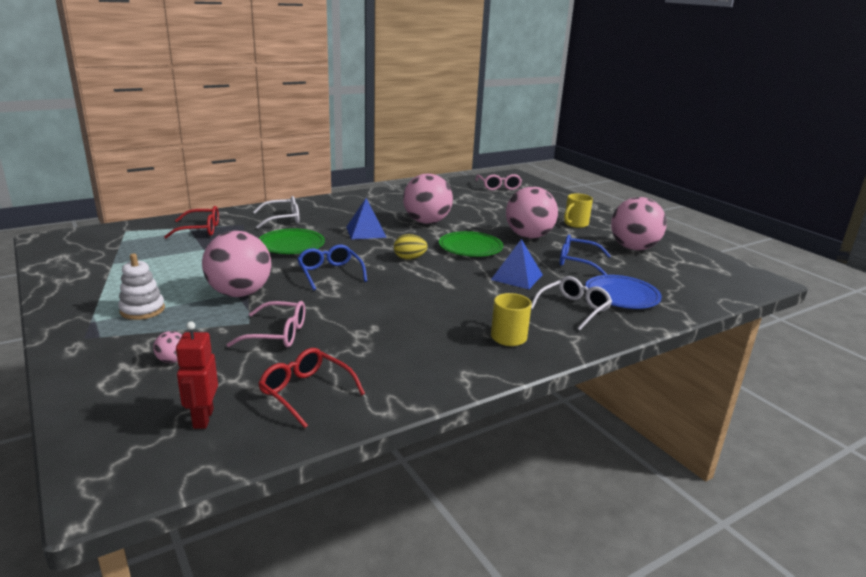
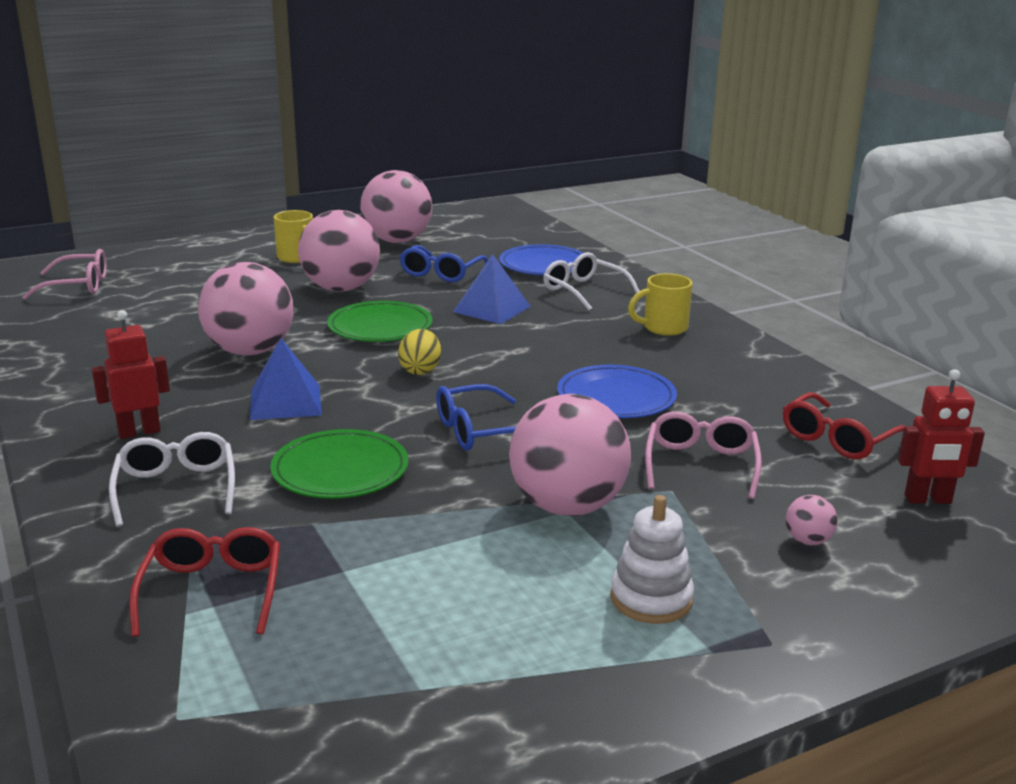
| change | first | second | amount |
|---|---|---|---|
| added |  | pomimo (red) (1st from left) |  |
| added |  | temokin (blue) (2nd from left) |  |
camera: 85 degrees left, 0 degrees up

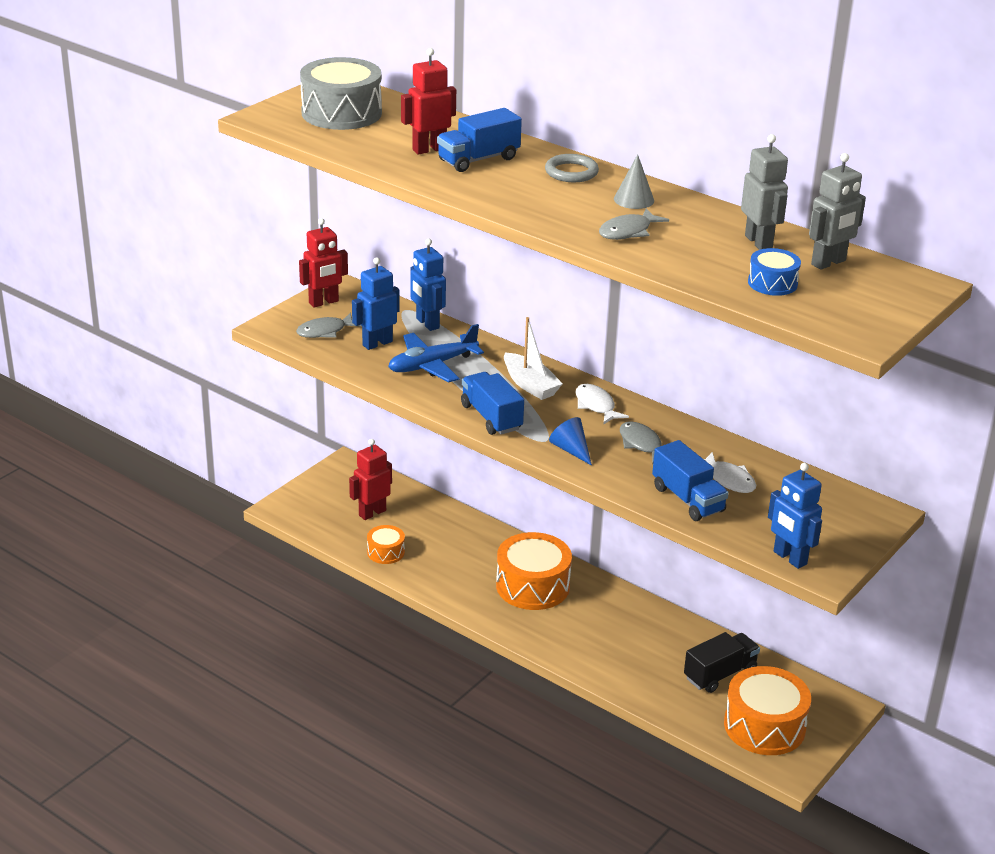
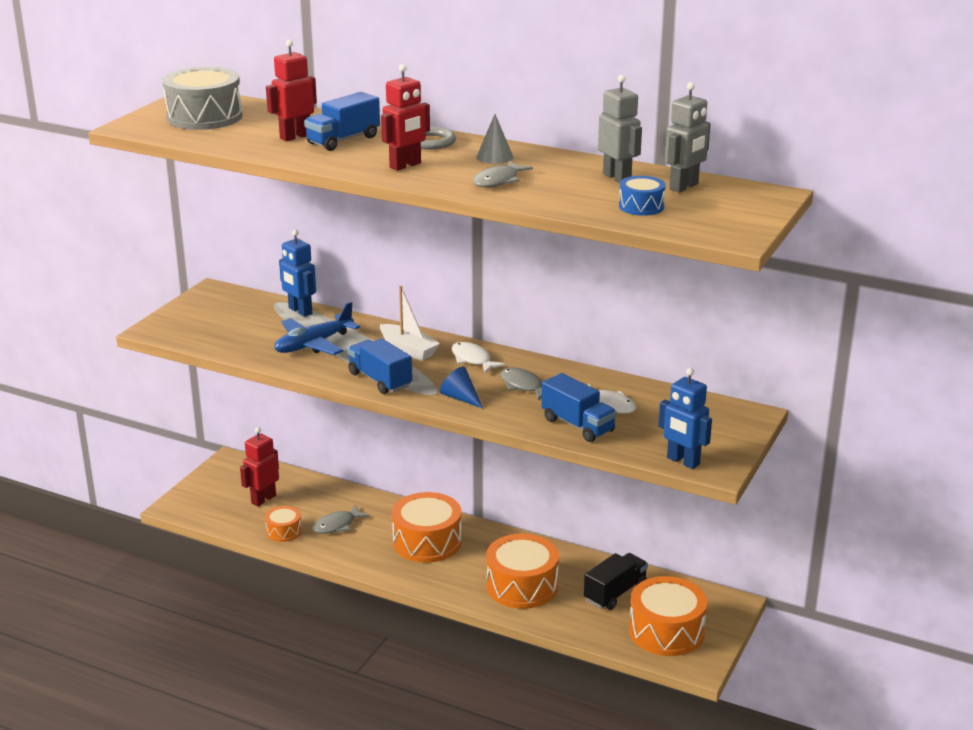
| change | first | second | amount |
|---|---|---|---|
| moved | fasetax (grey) (1st from left) |  |  |
| moved | pomimo (red) (1st from left in the first image) | pomimo (red) (3rd from left) |  |
| added |  | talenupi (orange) (3rd from left) |  |
| removed | pomimo (blue) (1st from left) |  |  |
camera: 10 degrees left, 5 degrees down

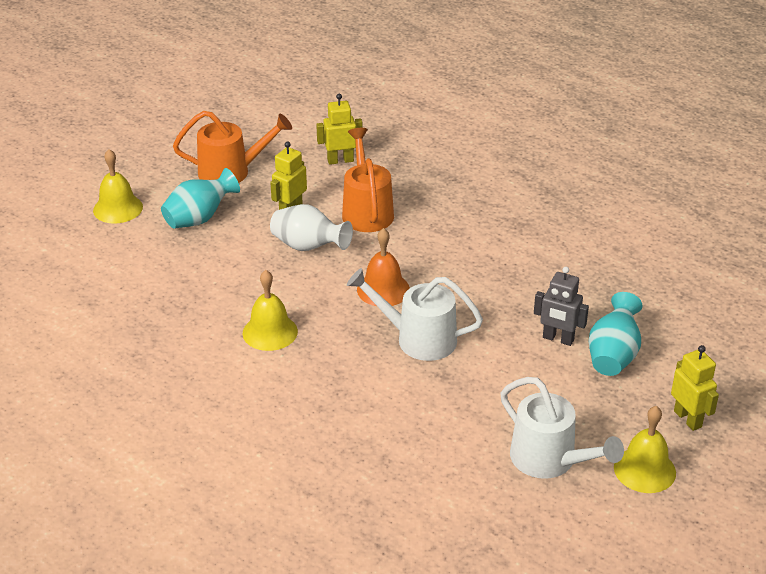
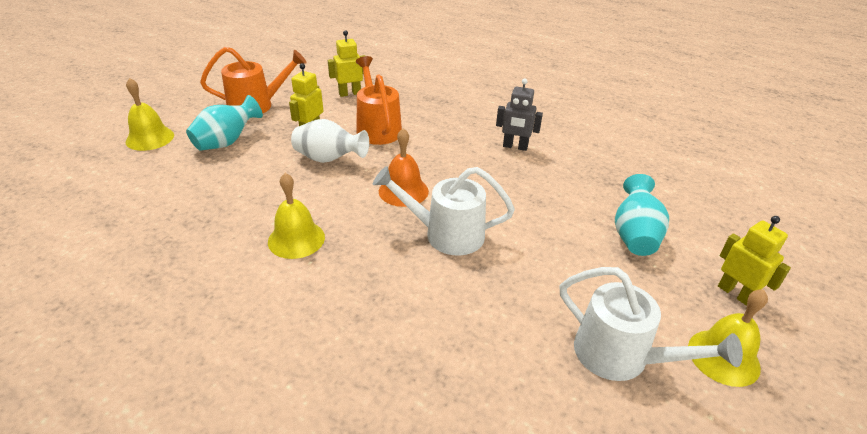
| change | first | second | amount |
|---|---|---|---|
| moved | pomimo (grey) |  |  |
camera: 10 degrees left, 0 degrees up

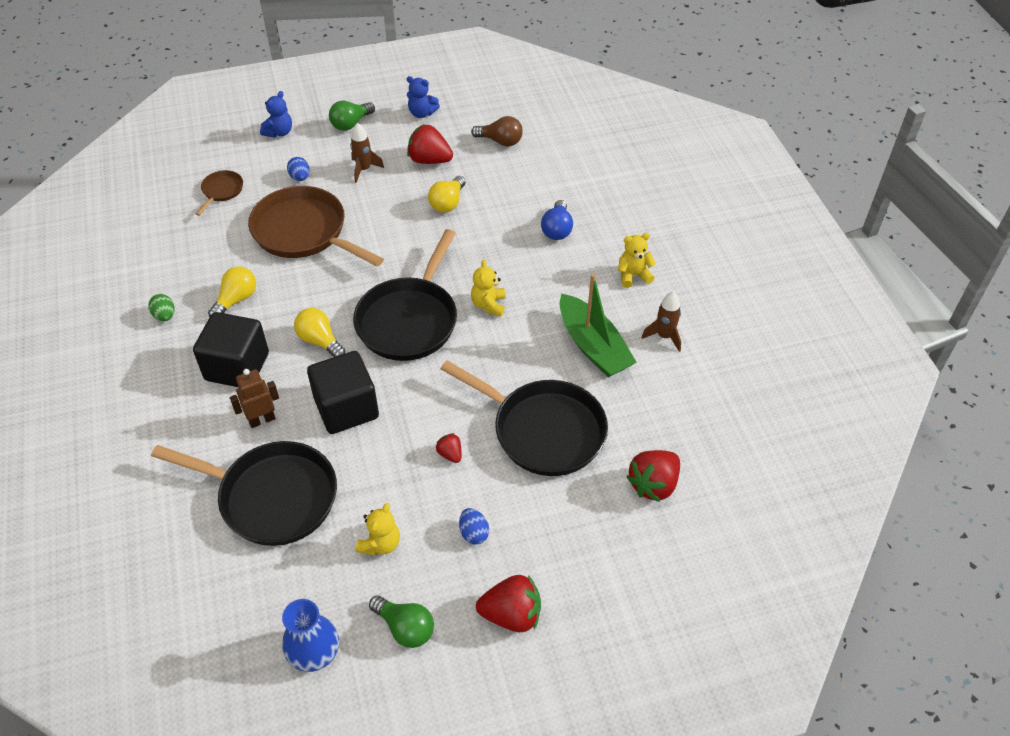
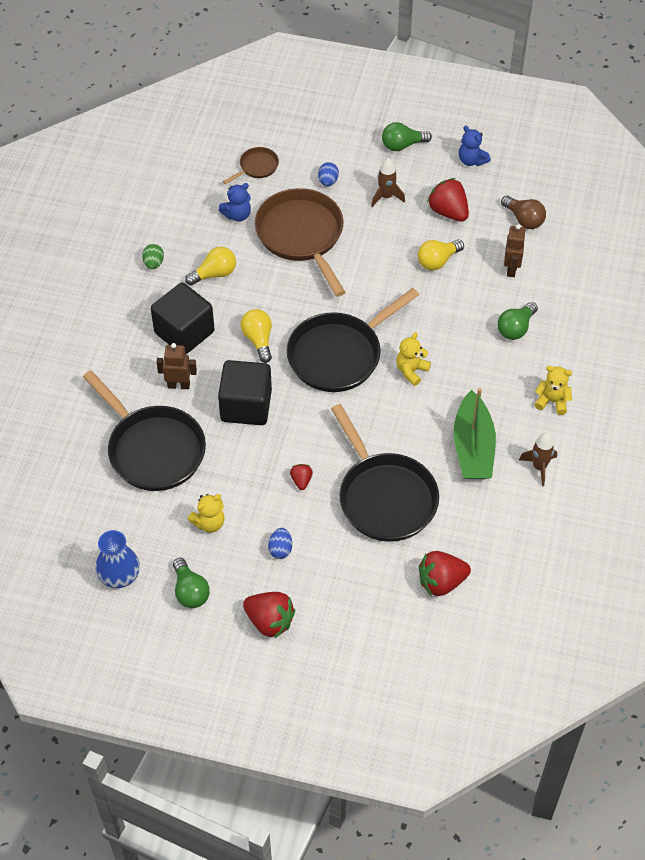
| change | first | second | amount |
|---|---|---|---|
| moved | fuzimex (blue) (1st from left) |  |  |
| recoloured | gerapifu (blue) | gerapifu (green) (3rd from left) |  |
| added |  | pomimo (brown) (2nd from left) |  |
camera: 30 degrees right, 5 degrees up

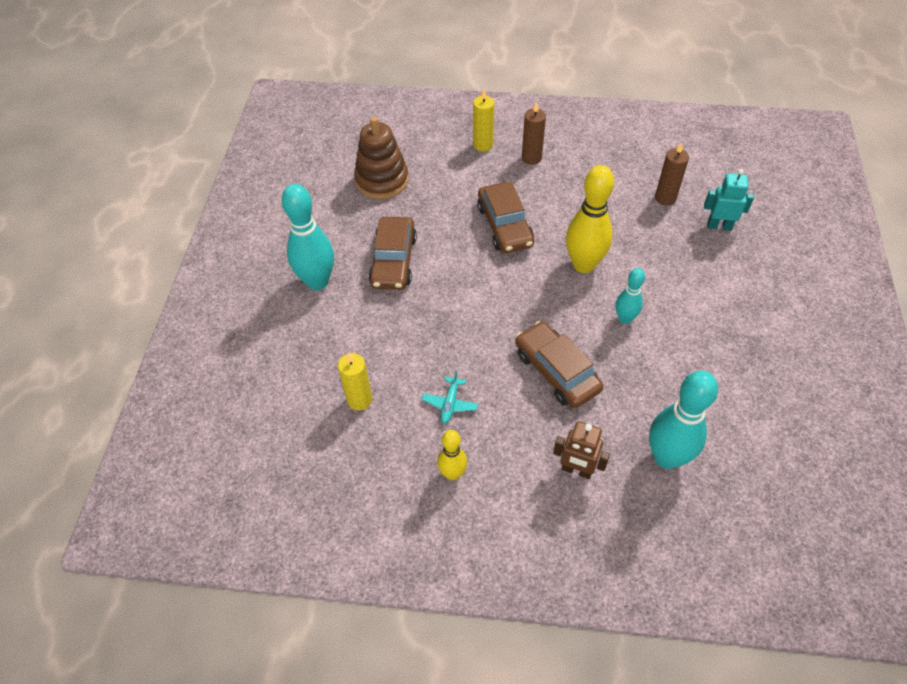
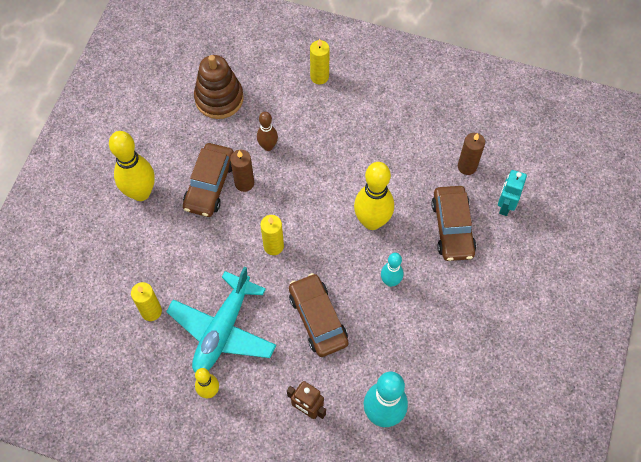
| change | first | second | amount |
|---|---|---|---|
| recoloured | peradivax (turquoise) (1st from left) | peradivax (yellow) (1st from left) |  |
| resized | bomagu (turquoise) |  | x2.48 |
| moved | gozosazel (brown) (1st from left) |  |  |
| added |  | peradivax (brown) |  |
| added |  | gozosazel (yellow) (2nd from left) |  |
| moved | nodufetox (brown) (2nd from left in the first image) | nodufetox (brown) (3rd from left) |  |
| turned | pomimo (turquoise) |  | 90 degrees counterclockwise |
camera: 10 degrees right, 10 degrees up

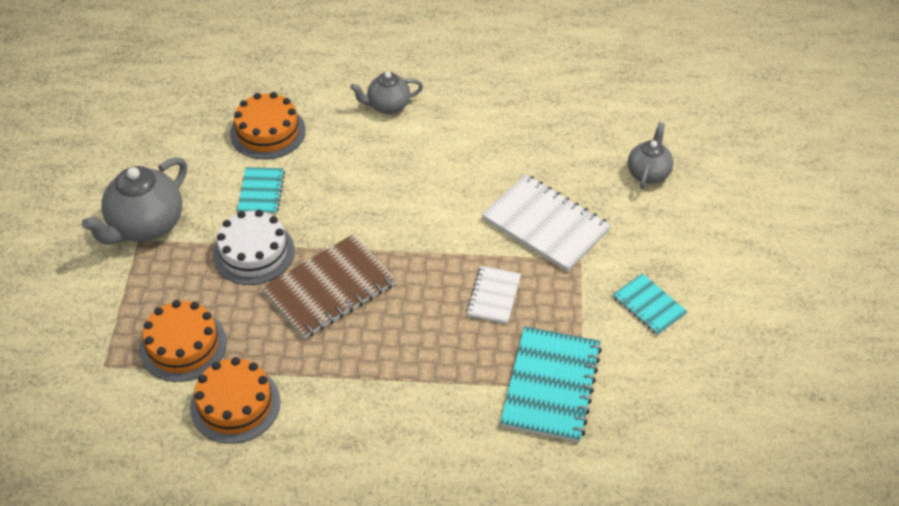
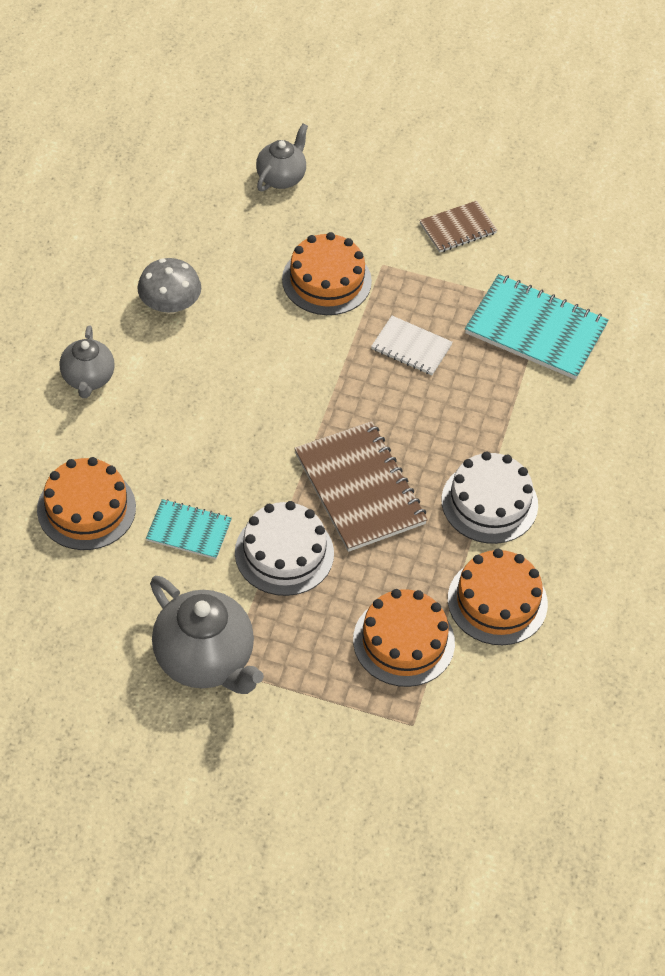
| change | first | second | amount |
|---|---|---|---|
| added |  | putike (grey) |  |
| turned | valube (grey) (3rd from left) |  | 90 degrees clockwise |
| replaced | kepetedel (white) (2nd from left) | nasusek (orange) (2nd from left) |  |
| recoloured | kepetedel (turquoise) (3rd from left) | kepetedel (brown) (2nd from left) |  |
| added |  | nasusek (white) (2nd from left) |  |
camera: 80 degrees left, 5 degrees up

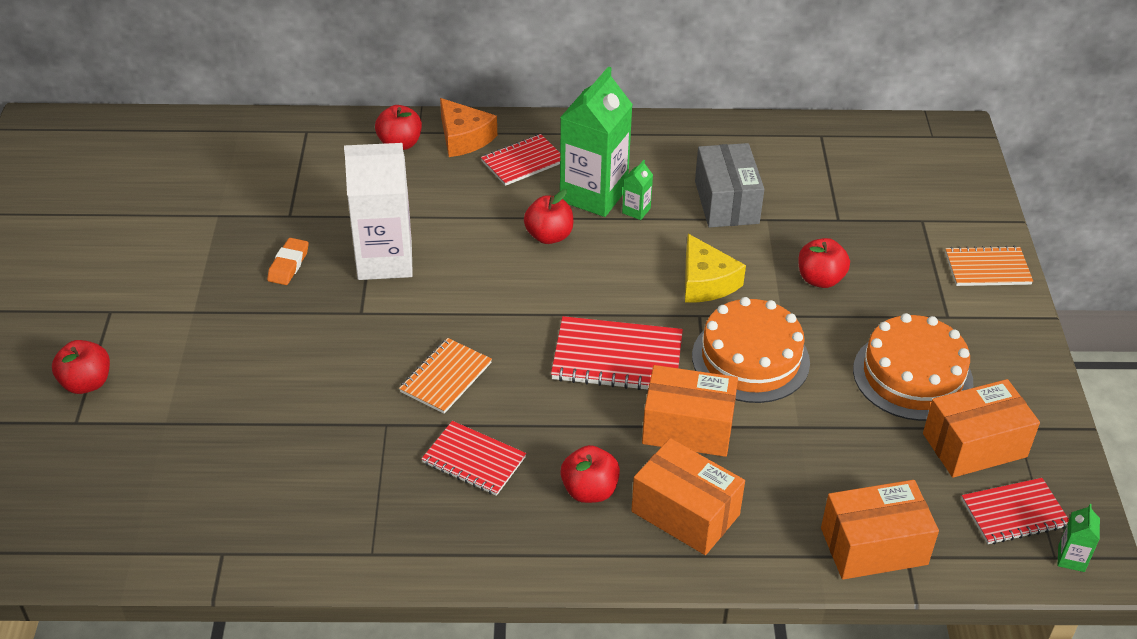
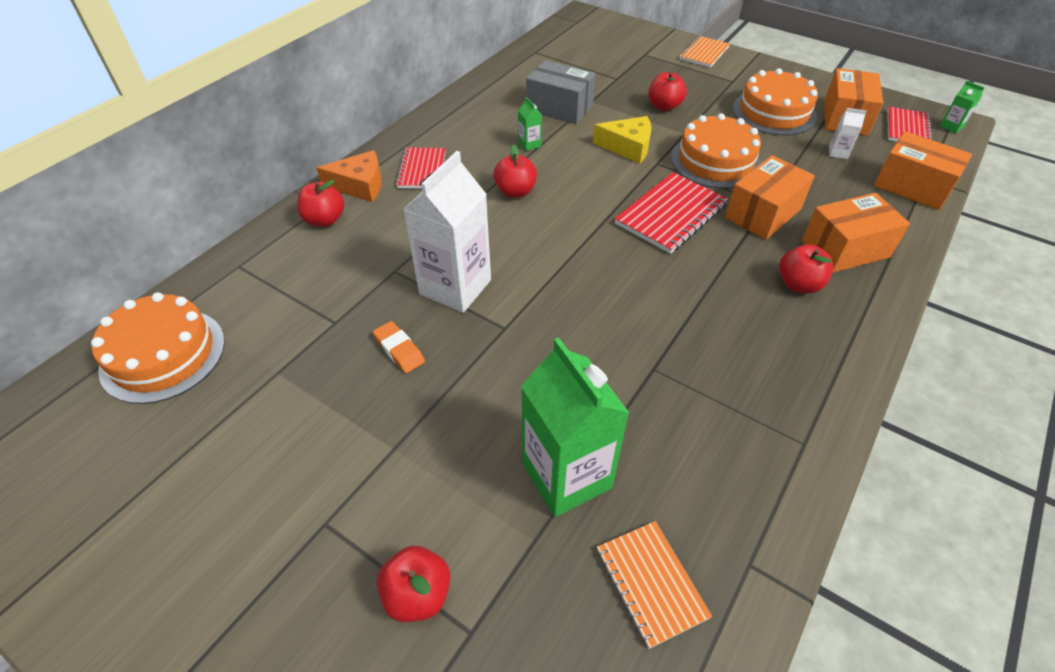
| change | first | second | amount |
|---|---|---|---|
| added |  | nasusek (orange) (1st from left) |  |
| moved | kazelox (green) (1st from left in the first image) | kazelox (green) (2nd from left) |  |
| moved | kepetedel (orange) (1st from left) |  |  |
| added |  | kazelox (white) (2nd from left) |  |
| turned | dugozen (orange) (3rd from left in the first image) | dugozen (orange) (4th from left) | 75 degrees counterclockwise |
| removed | kepetedel (red) (1st from left) |  |  |
camera: 55 degrees left, 5 degrees up

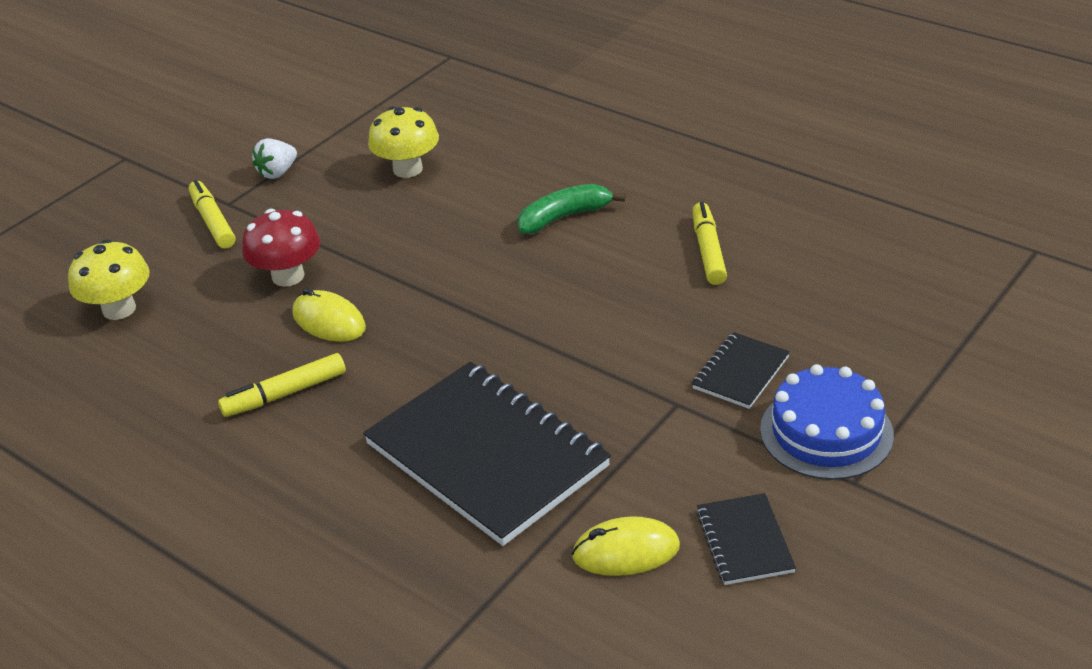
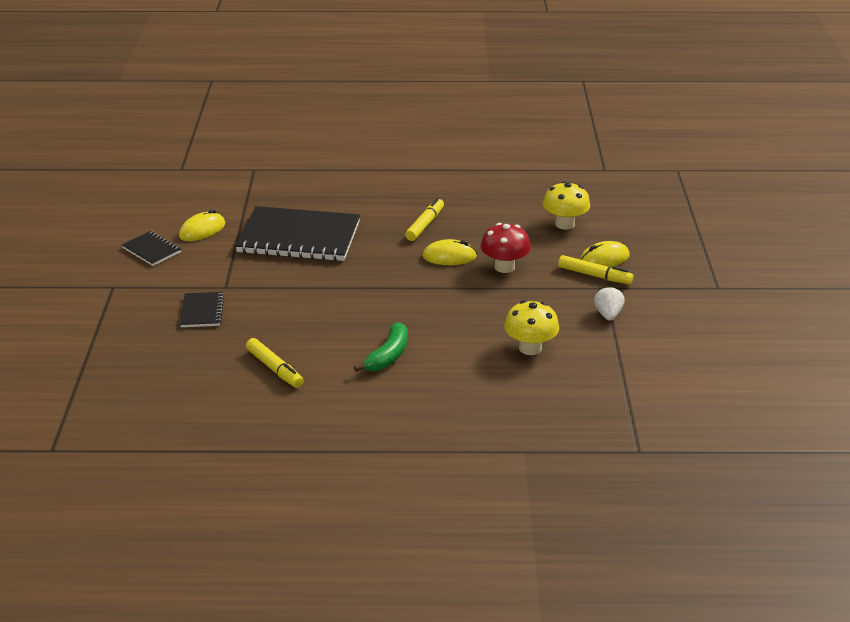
| change | first | second | amount |
|---|---|---|---|
| added |  | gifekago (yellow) (3rd from left) |  |
| removed | nasusek (blue) |  |  |
camera: 140 degrees right, 5 degrees down

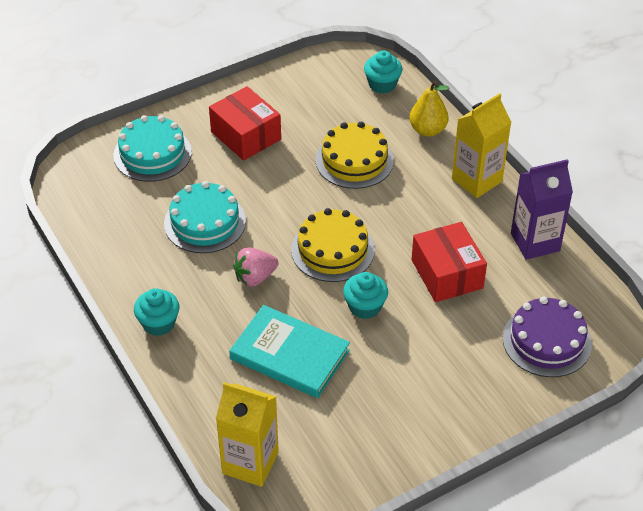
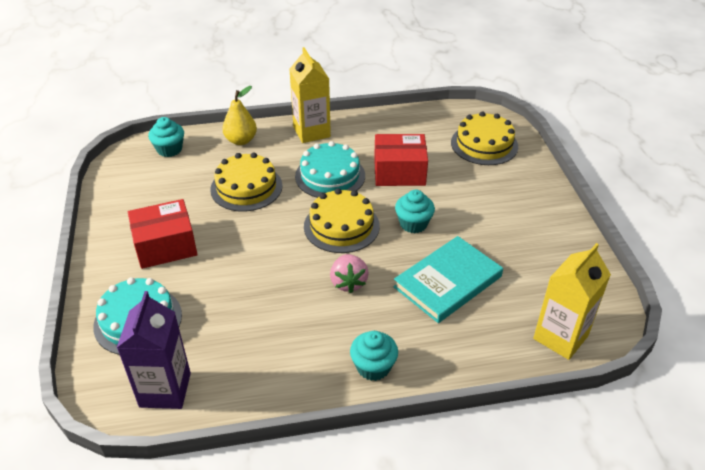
| change | first | second | amount |
|---|---|---|---|
| moved | kazelox (purple) |  |  |
| moved | nasusek (turquoise) (2nd from left) |  |  |
| recoloured | nasusek (purple) | nasusek (yellow) (3rd from left) |  |
camera: 70 degrees left, 5 degrees down

